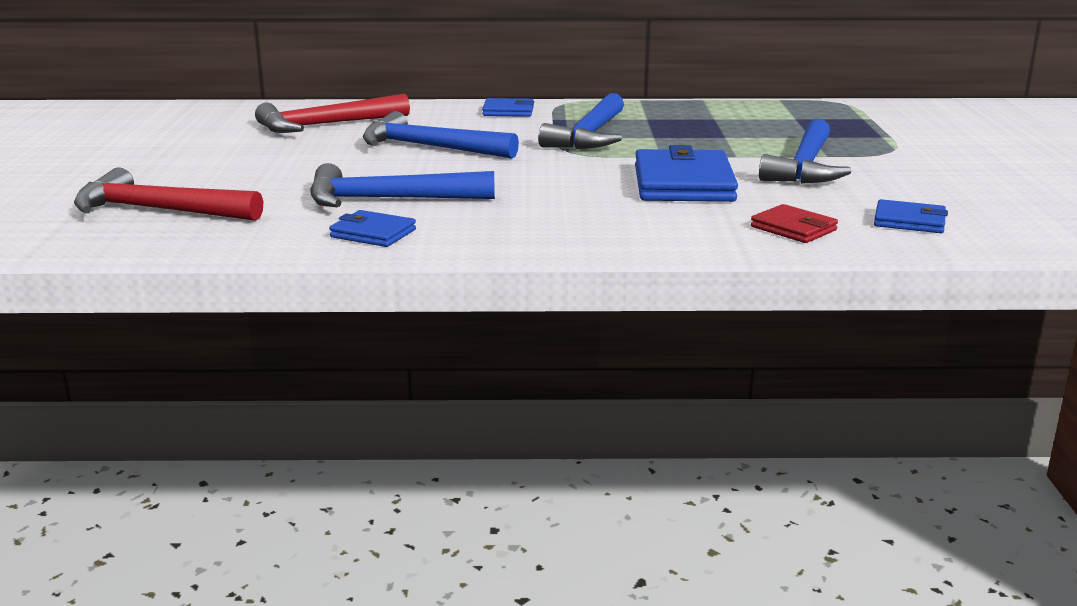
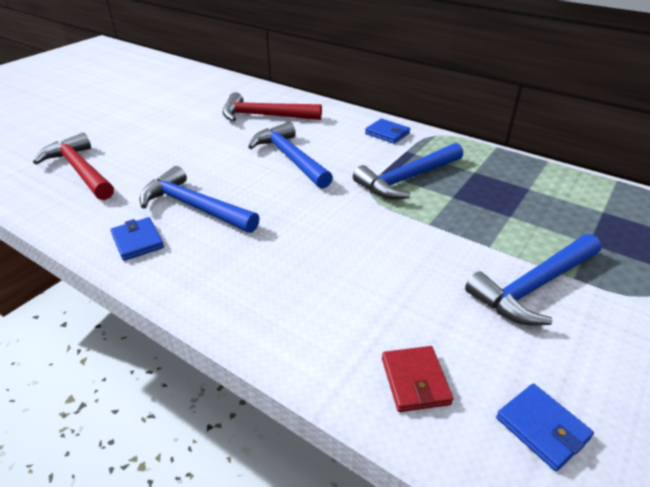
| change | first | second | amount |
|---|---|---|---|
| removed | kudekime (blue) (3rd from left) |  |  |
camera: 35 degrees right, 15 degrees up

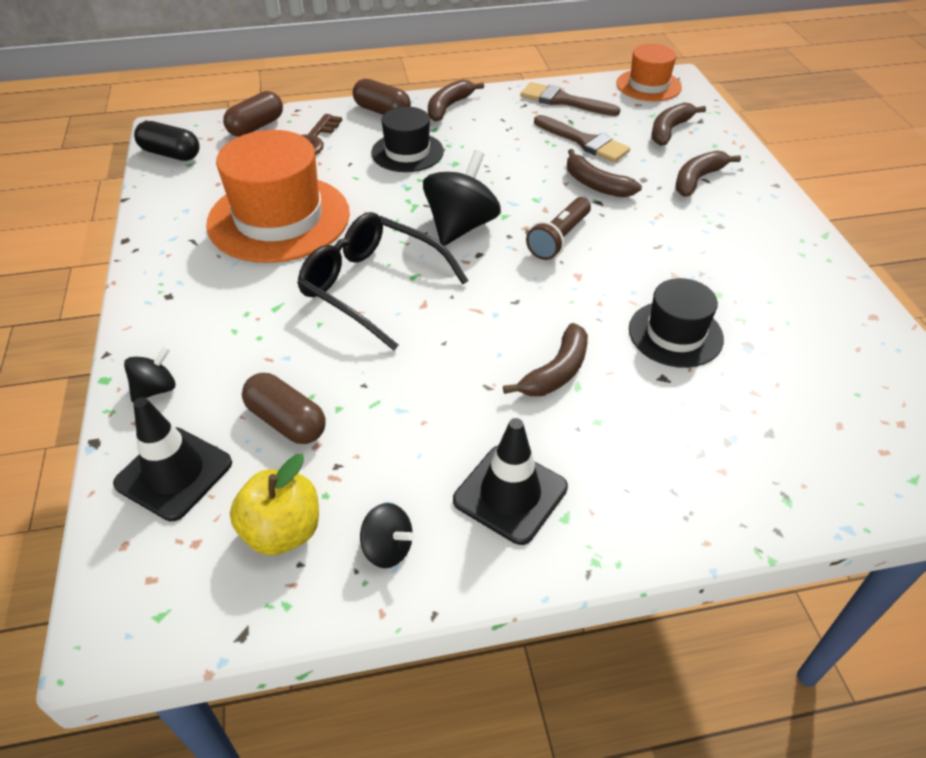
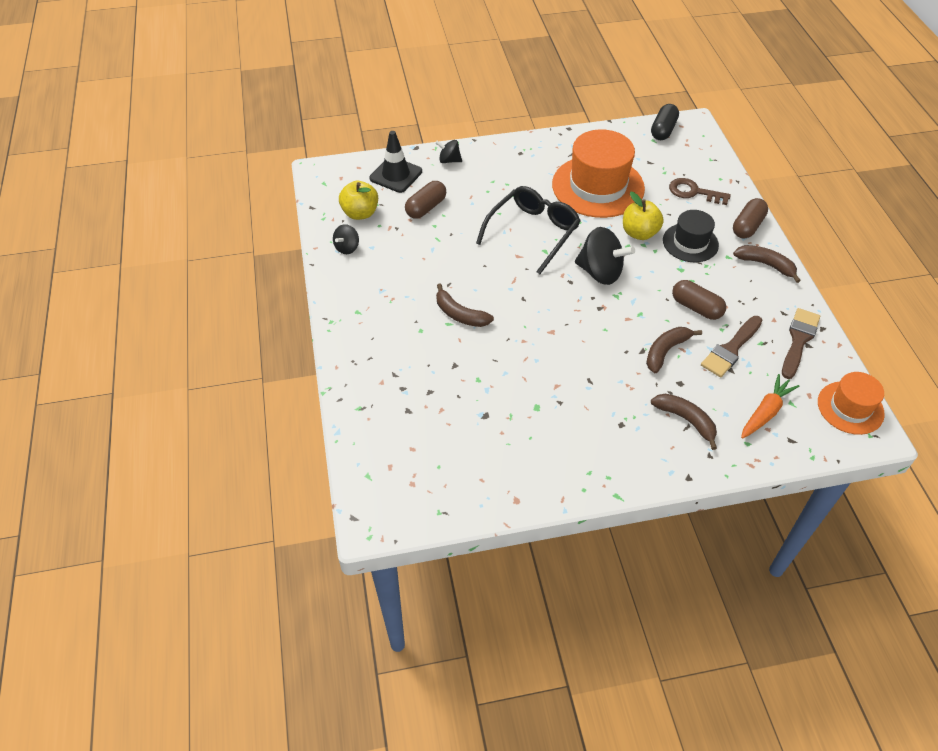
| change | first | second | amount |
|---|---|---|---|
| turned | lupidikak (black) (1st from left in the first image) | lupidikak (black) (2nd from left) | 150 degrees clockwise |
| added |  | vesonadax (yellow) (2nd from left) |  |
| moved | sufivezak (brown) (1st from left in the first image) | sufivezak (brown) (2nd from left) |  |
| replaced | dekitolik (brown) (4th from left) | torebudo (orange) |  |
| removed | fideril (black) (2nd from left) |  |  |
| removed | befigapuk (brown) |  |  |
| removed | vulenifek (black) (2nd from left) |  |  |
camera: 90 degrees right, 5 degrees up

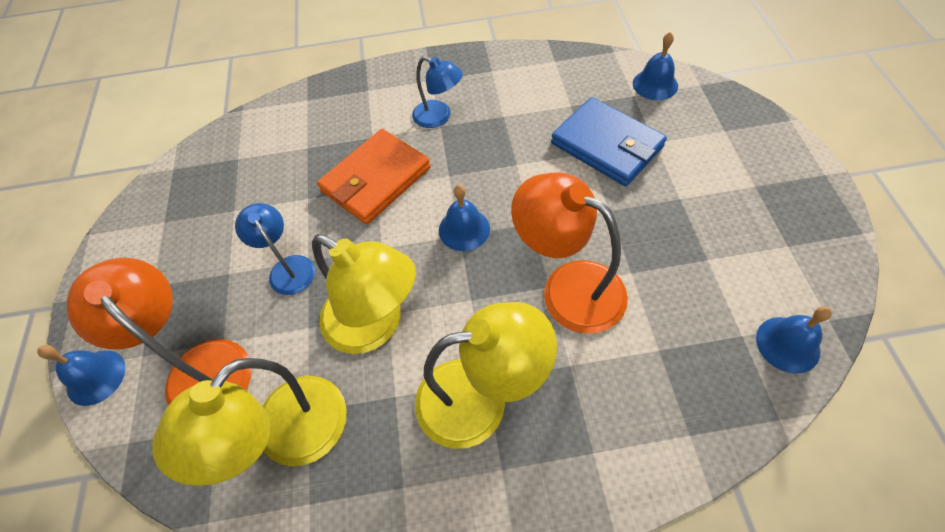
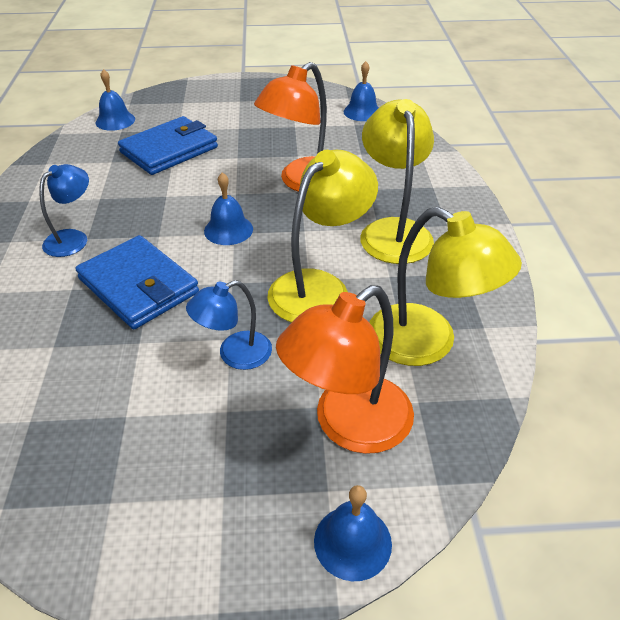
| change | first | second | amount |
|---|---|---|---|
| recoloured | kudekime (orange) | kudekime (blue) (1st from left) |  |
camera: 90 degrees left, 15 degrees down

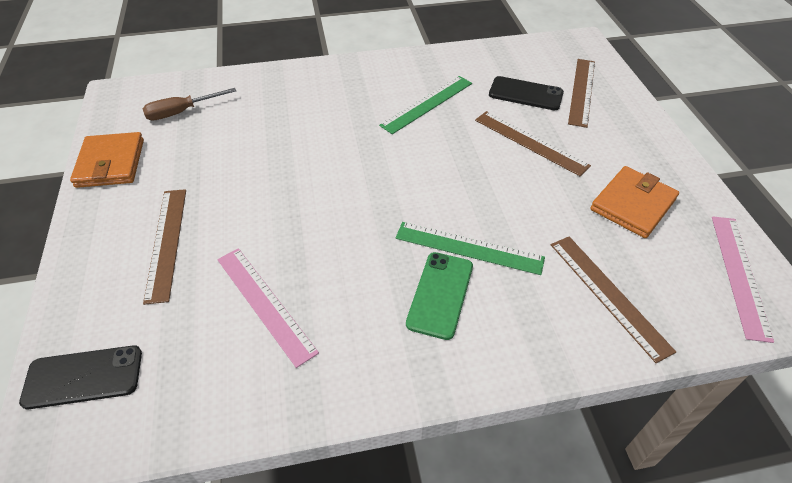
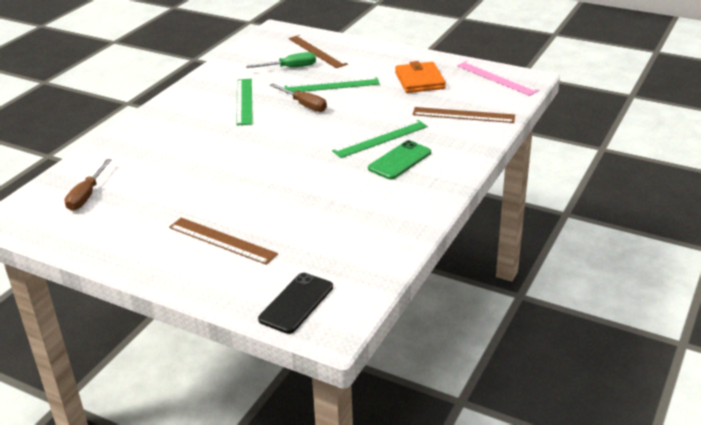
| change | first | second | amount |
|---|---|---|---|
| replaced | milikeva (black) (2nd from left) | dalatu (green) |  |
| added |  | dalatu (brown) (2nd from left) |  |
| recoloured | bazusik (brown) (2nd from left) | bazusik (green) (2nd from left) |  |
| turned | milikeva (green) |  | 75 degrees clockwise |
| removed | kudekime (orange) (1st from left) |  |  |
| removed | bazusik (pink) (1st from left) |  |  |
camera: 50 degrees left, 15 degrees down

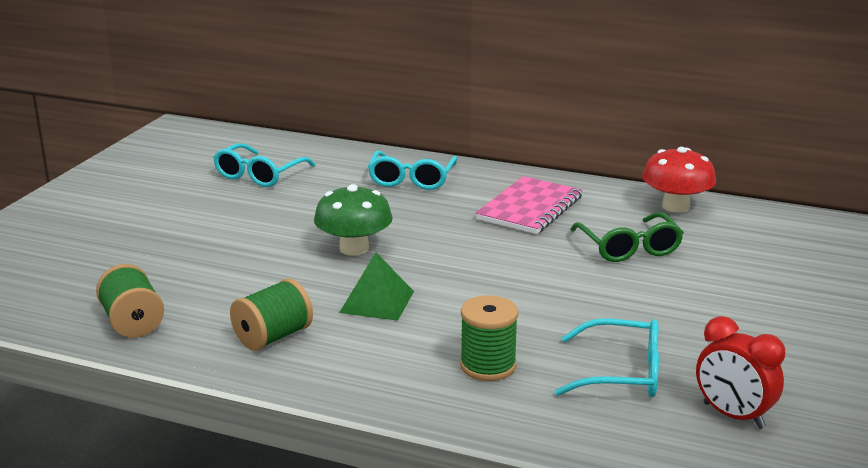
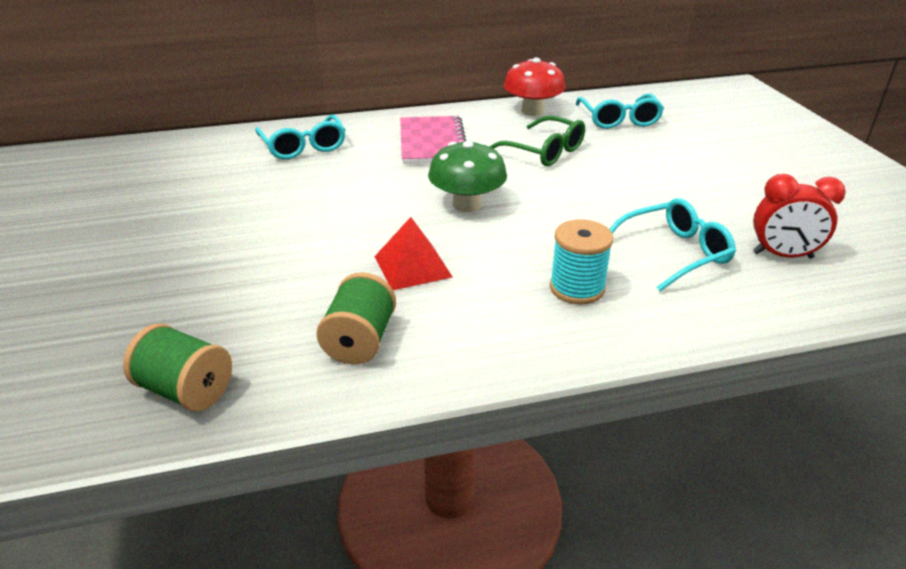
| change | first | second | amount |
|---|---|---|---|
| recoloured | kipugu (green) | kipugu (red) |  |
| moved | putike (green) |  |  |
| recoloured | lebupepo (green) (3rd from left) | lebupepo (turquoise) |  |
| moved | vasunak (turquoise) (1st from left in the first image) | vasunak (turquoise) (2nd from left) |  |
camera: 35 degrees left, 10 degrees up

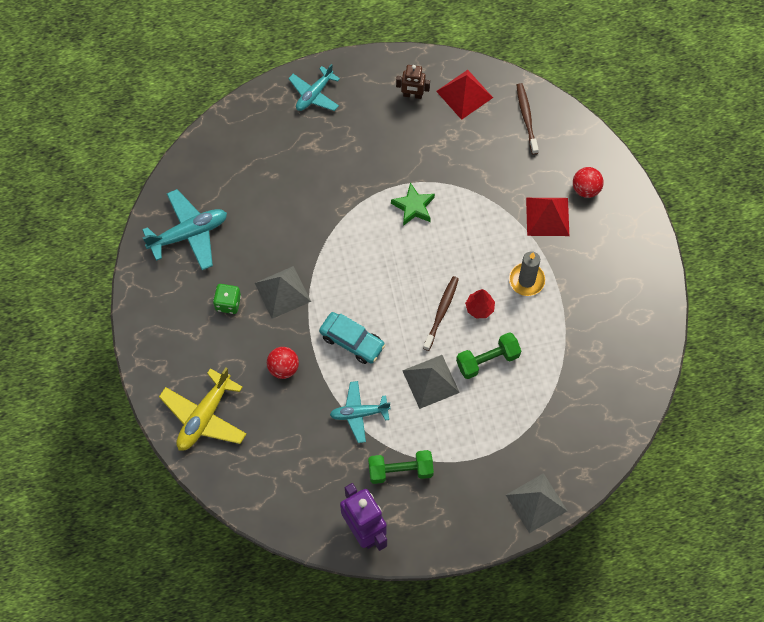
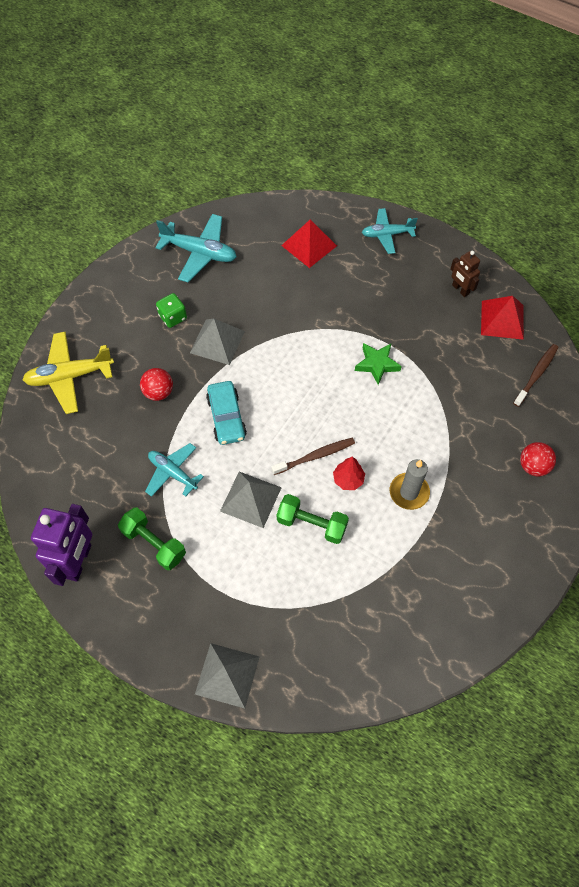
| change | first | second | amount |
|---|---|---|---|
| moved | kipugu (red) (2nd from left in the first image) | kipugu (red) (1st from left) |  |
camera: 45 degrees right, 5 degrees down

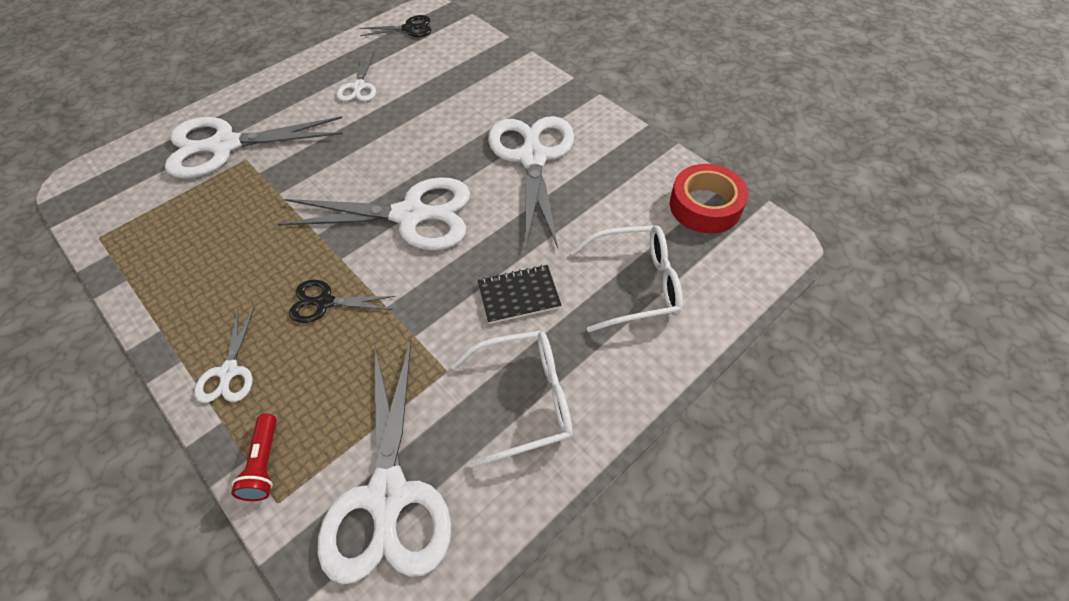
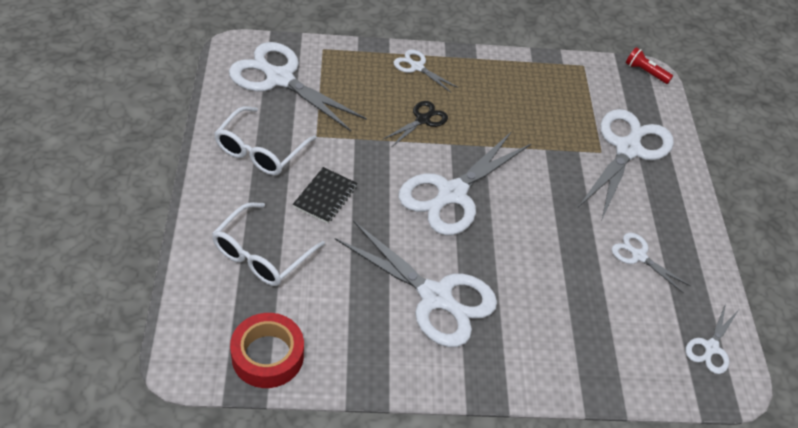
| change | first | second | amount |
|---|---|---|---|
| moved | befigapuk (red) |  |  |
| recoloured | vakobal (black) (2nd from left) | vakobal (white) (7th from left) |  |
camera: 125 degrees right, 5 degrees down

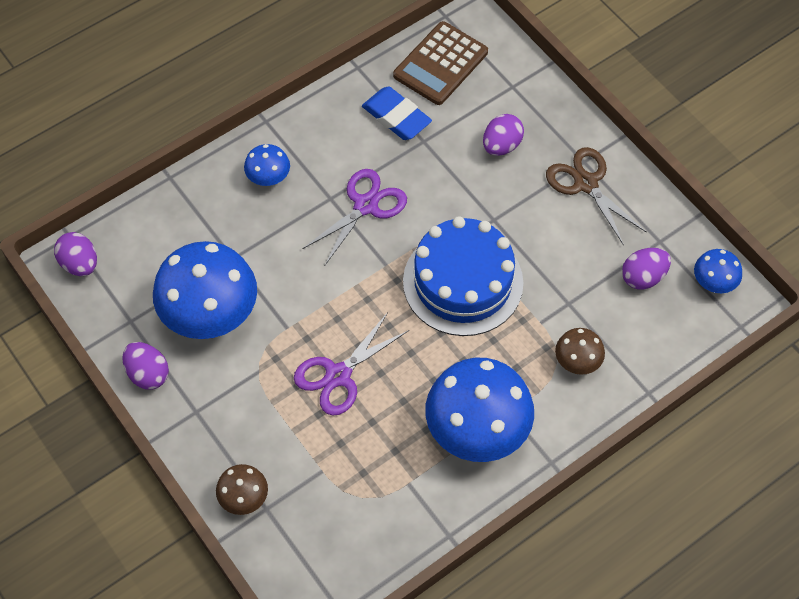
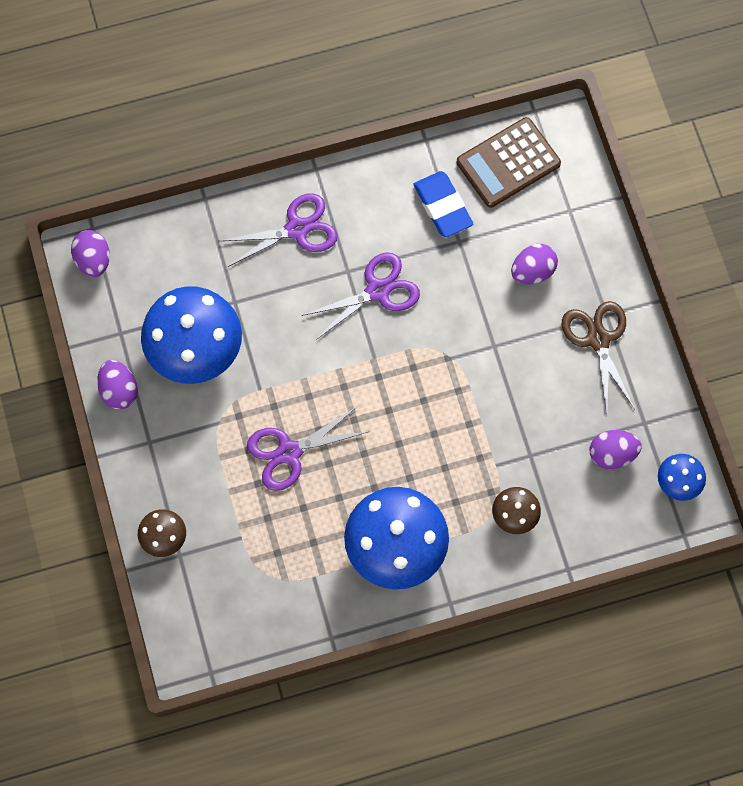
| change | first | second | amount |
|---|---|---|---|
| replaced | putike (blue) (2nd from left) | vakobal (purple) (1st from left) |  |
| removed | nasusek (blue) |  |  |
camera: 20 degrees right, 10 degrees up

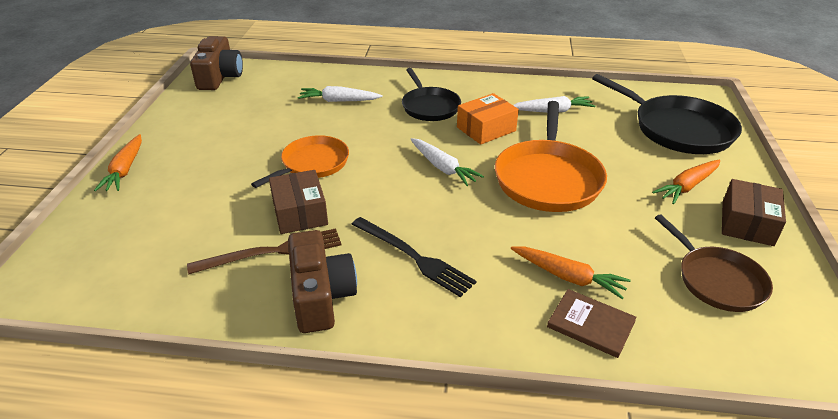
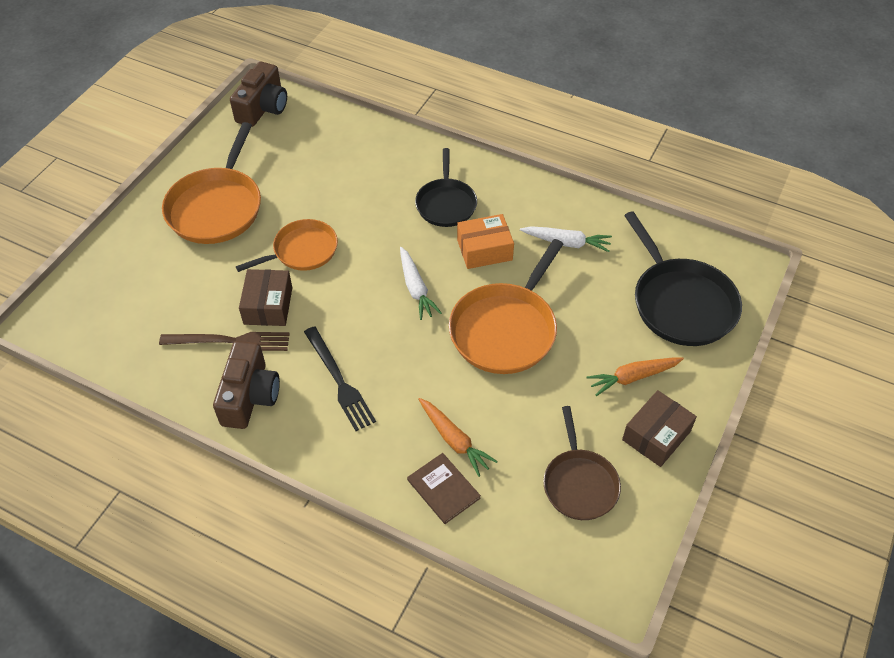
| change | first | second | amount |
|---|---|---|---|
| added |  | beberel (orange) (1st from left) |  |
| removed | torebudo (orange) (1st from left) |  |  |
| removed | torebudo (white) (1st from left) |  |  |
camera: 20 degrees right, 15 degrees up

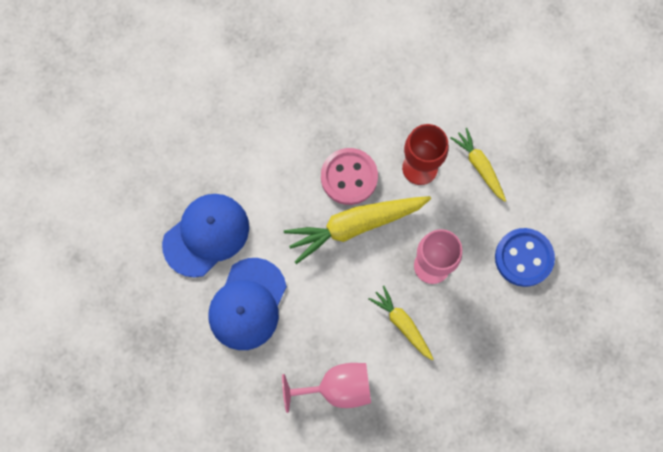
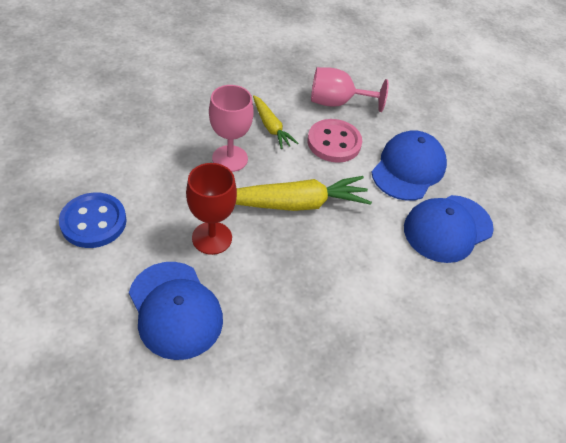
| change | first | second | amount |
|---|---|---|---|
| moved | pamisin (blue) |  |  |
| added |  | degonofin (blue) (1st from left) |  |
| moved | pamisin (pink) |  |  |
| removed | torebudo (yellow) (3rd from left) |  |  |
camera: 175 degrees left, 25 degrees down

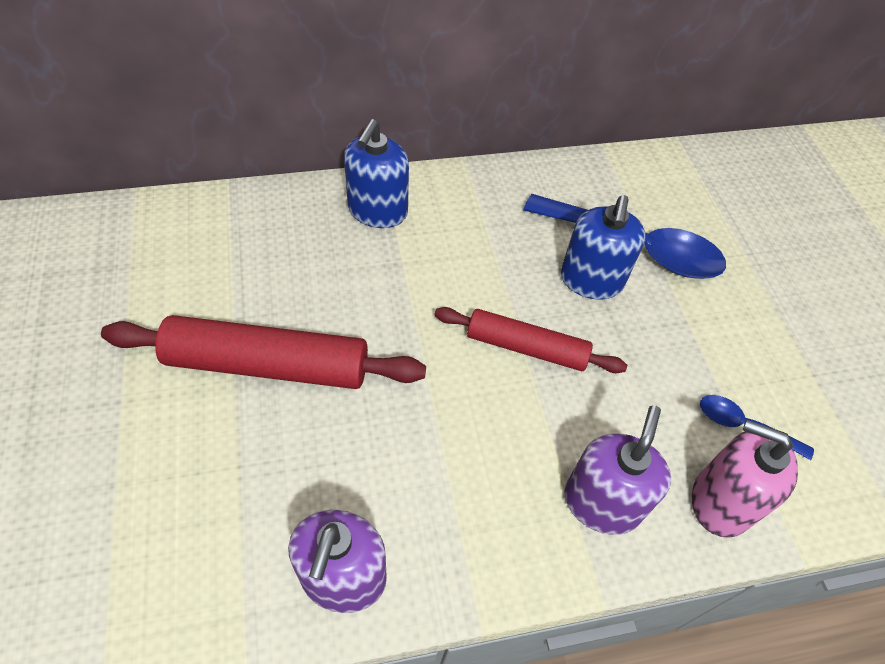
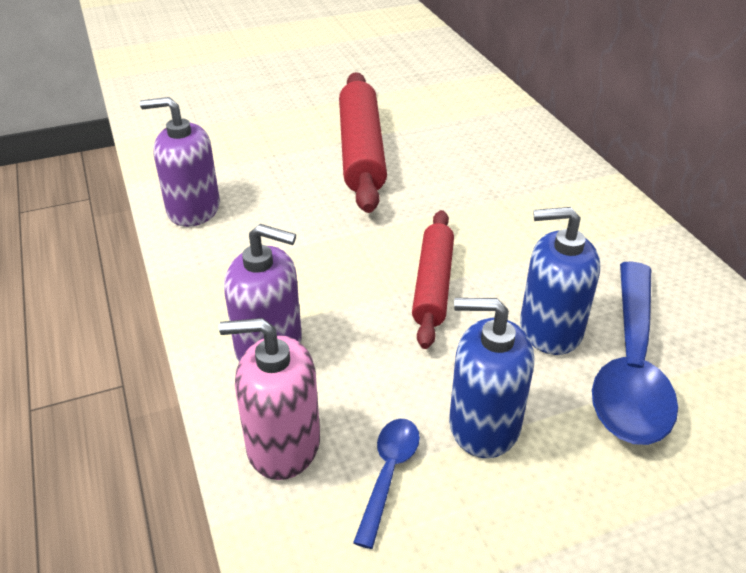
| change | first | second | amount |
|---|---|---|---|
| turned | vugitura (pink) |  | 105 degrees counterclockwise |
| moved | vugitura (blue) (1st from left) |  |  |
camera: 85 degrees right, 15 degrees down

